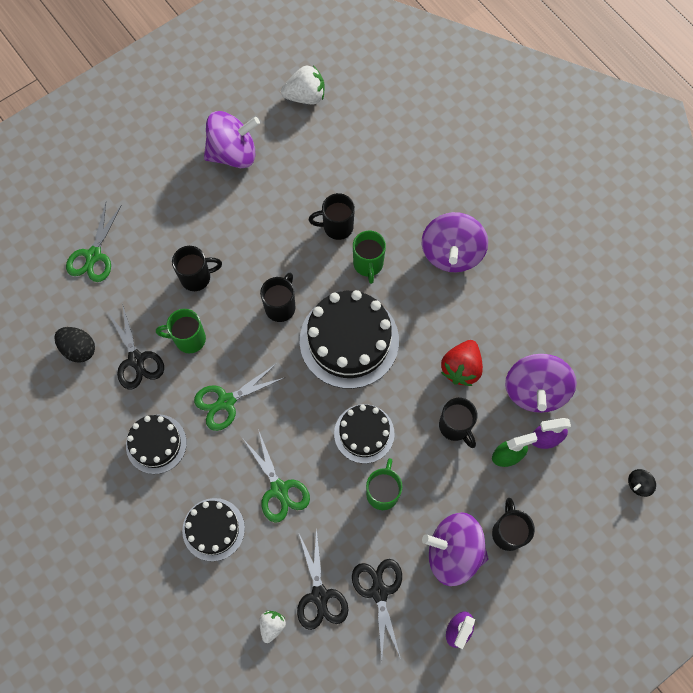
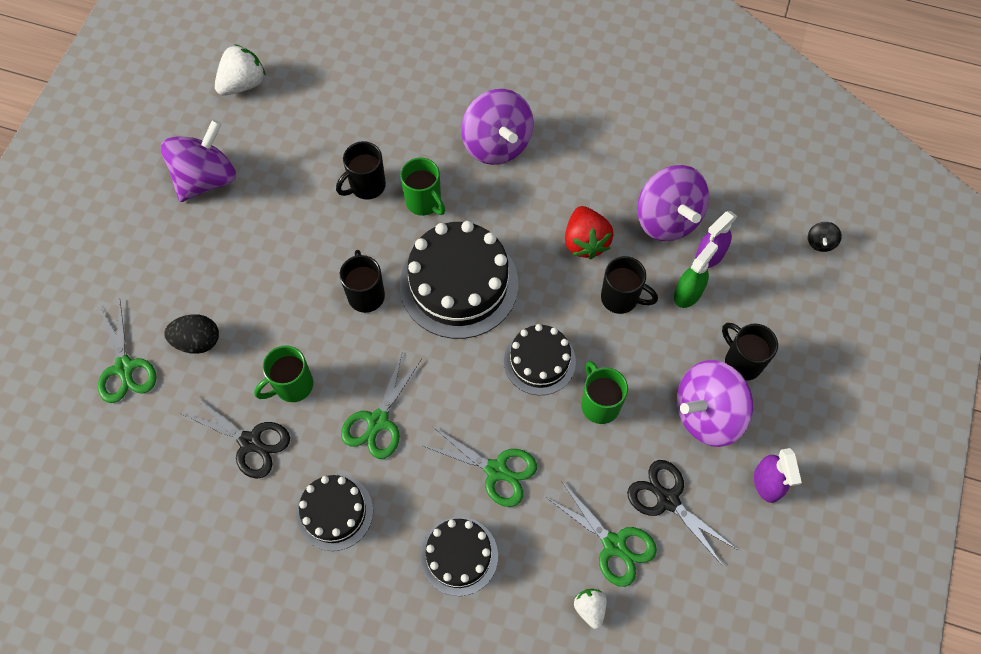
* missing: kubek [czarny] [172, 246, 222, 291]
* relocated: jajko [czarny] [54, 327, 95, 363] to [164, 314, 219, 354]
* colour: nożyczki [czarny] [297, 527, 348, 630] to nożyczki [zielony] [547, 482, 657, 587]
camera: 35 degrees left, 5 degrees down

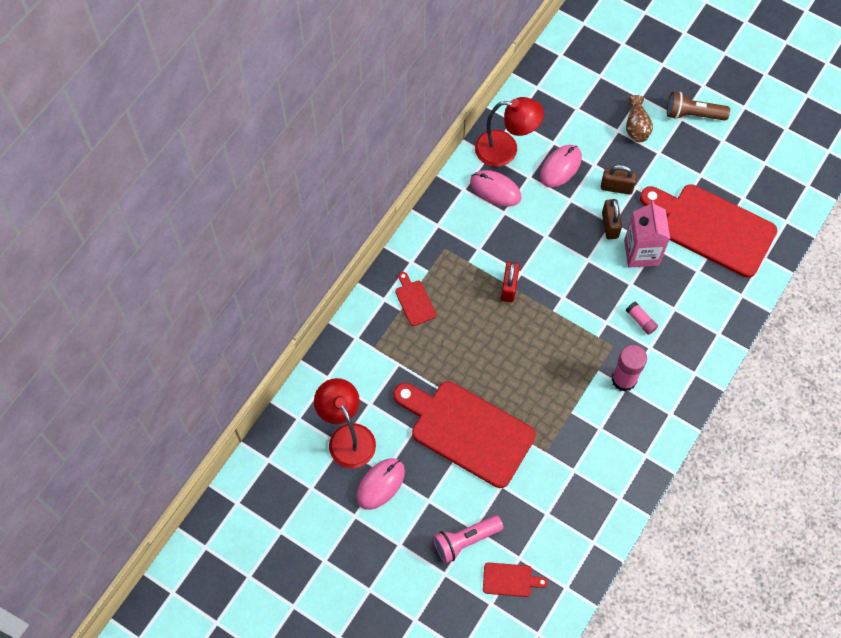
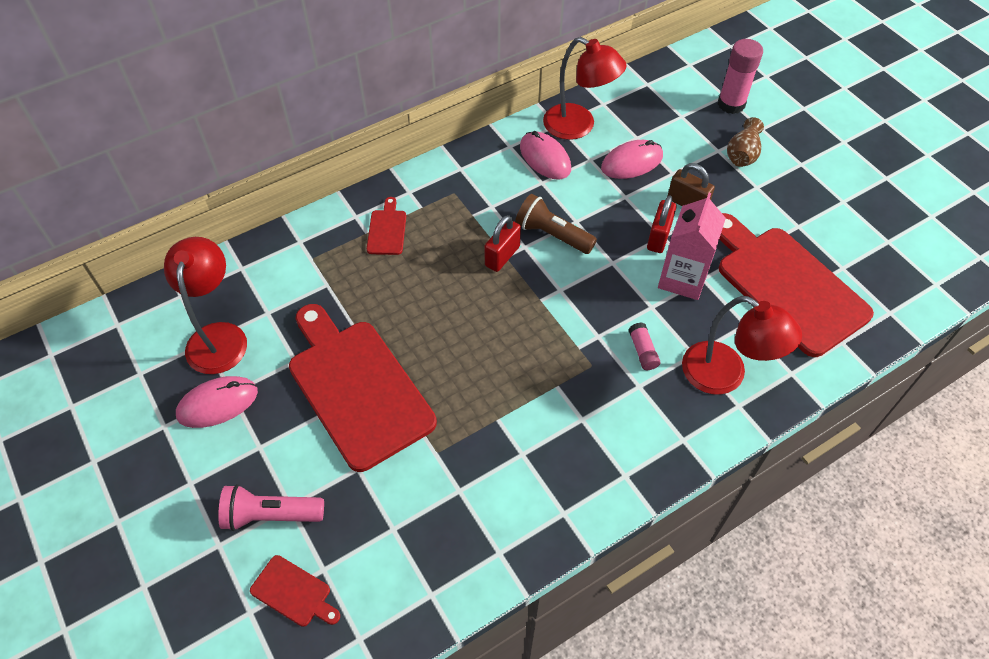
* appeared: lampka [czerwony] [682, 296, 802, 395]
* relocated: klej w sztyfcie [różowy] [612, 345, 647, 392] to [718, 39, 763, 114]
* relocated: latarka [brązowy] [667, 92, 730, 121] to [515, 194, 597, 254]
* colour: kłódka [brązowy] [602, 199, 622, 239] to kłódka [czerwony] [647, 195, 677, 253]
camera: 25 degrees right, 10 degrees down

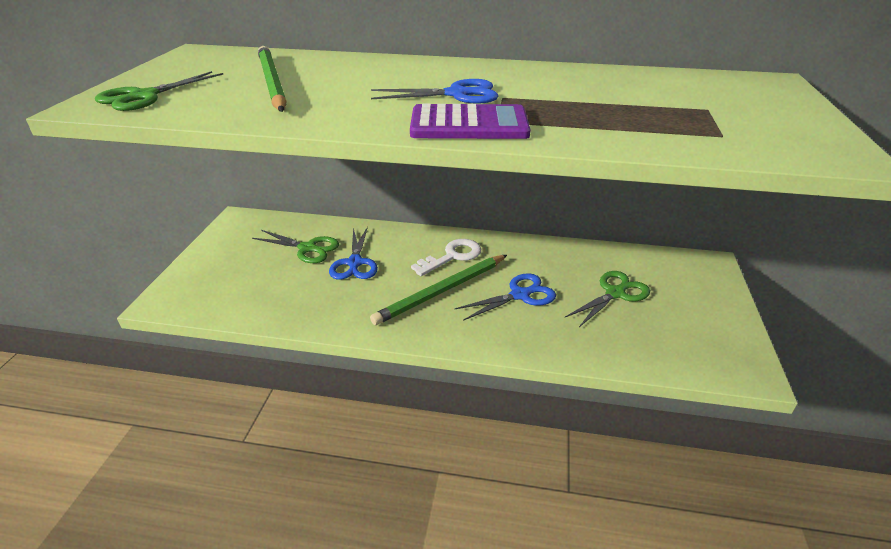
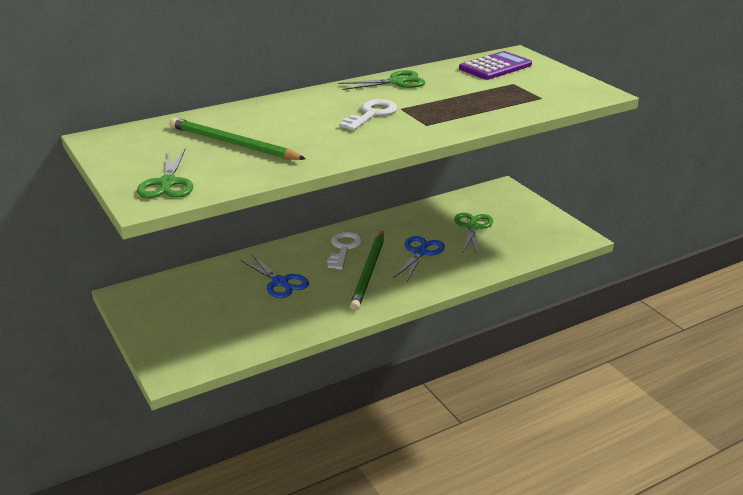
* relocated: nożyczki [zielony] [252, 230, 339, 263] to [338, 70, 425, 90]
* relocated: kalkulator [fioletowy] [410, 104, 531, 139] to [459, 51, 532, 80]
* exchanged: nożyczki [niebieski] [371, 79, 498, 104] to klucz [biały] [340, 99, 398, 131]
camera: 40 degrees left, 5 degrees down

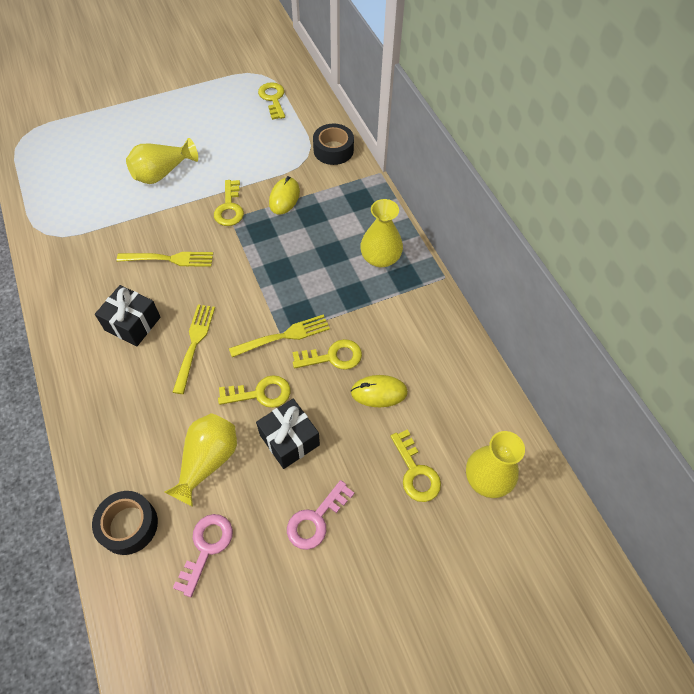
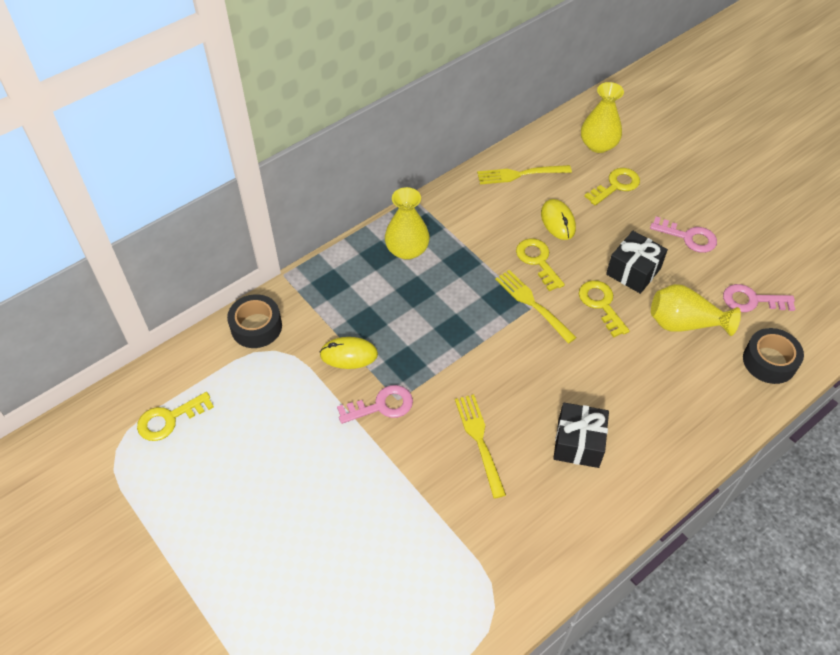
* missing: wazon [żółty] [126, 138, 198, 184]
* relocated: widelec [żółty] [173, 305, 215, 394] to [477, 165, 572, 184]
* colour: klucz [żółty] [214, 180, 244, 226] to klucz [różowy] [337, 385, 413, 424]
camera: 105 degrees left, 5 degrees down

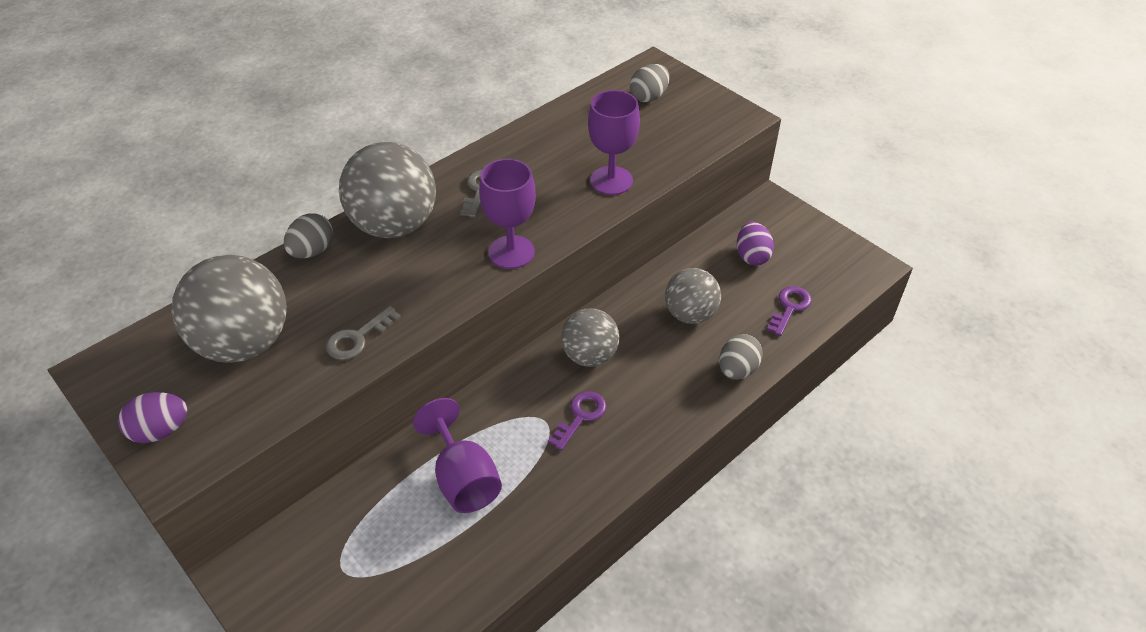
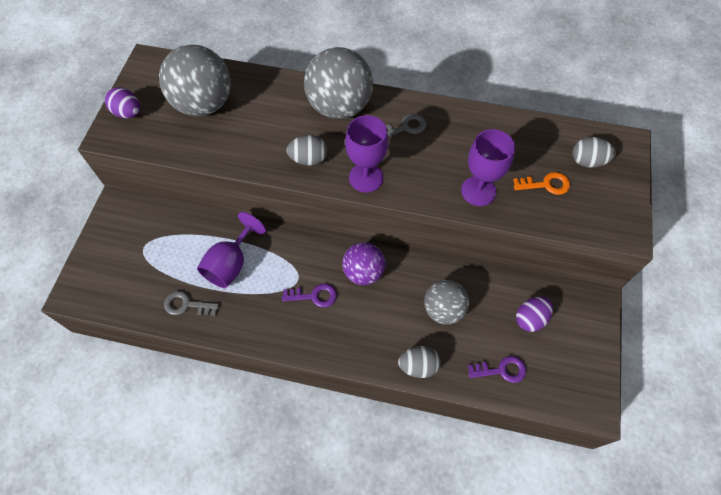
* appeared: klucz [pomarańczowy] [513, 172, 570, 195]
* relocated: jajko [szary] [284, 213, 333, 258] to [287, 135, 327, 166]
* relocated: klucz [szary] [326, 306, 401, 360] to [164, 291, 219, 316]
* colour: piłka [szary] [561, 308, 619, 367] to piłka [fioletowy] [342, 242, 385, 285]
camera: 55 degrees right, 15 degrees up

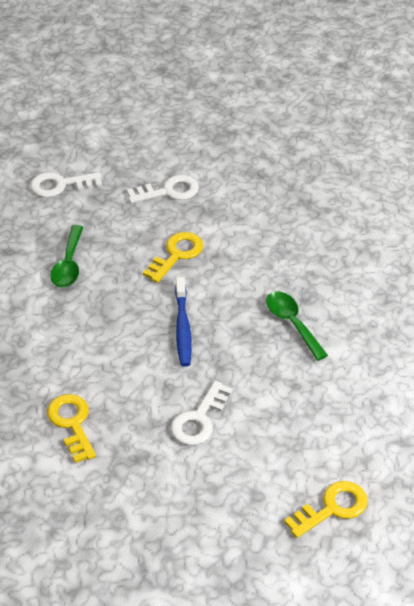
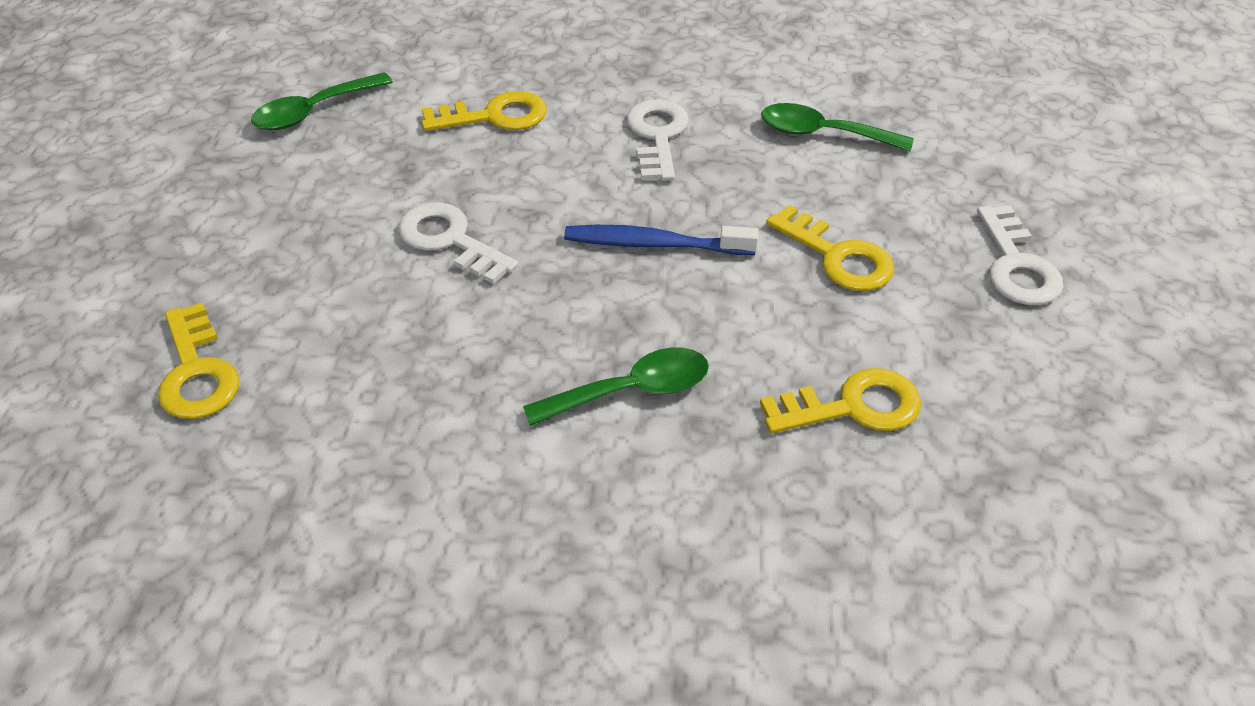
* appeared: łyżka [zielony] [251, 72, 393, 130]
* appeared: klucz [żółty] [760, 368, 921, 433]
* relocated: klucz [biały] [30, 172, 102, 198] to [626, 99, 689, 181]
camera: 100 degrees right, 0 degrees up

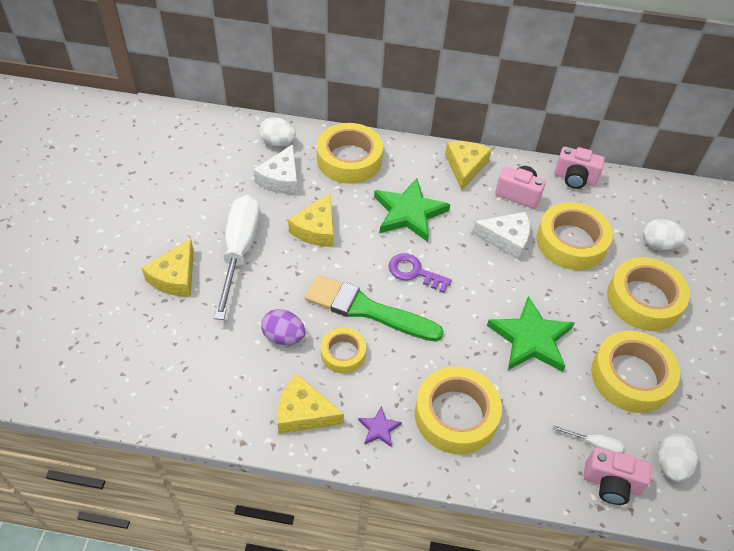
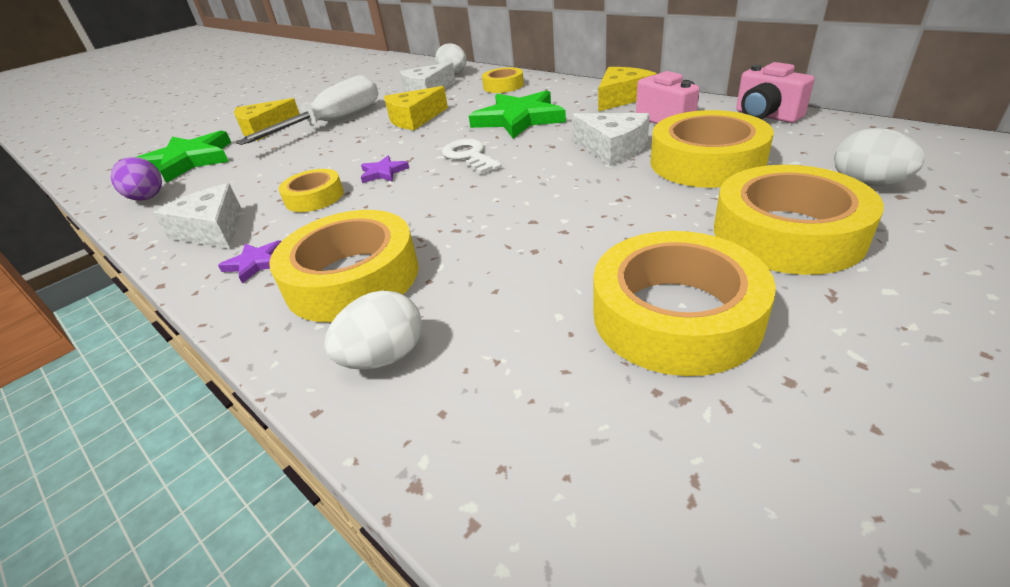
* missing: śrubokręt [biały] [553, 425, 624, 453]
* missing: aparat fotograficzny [różowy] [584, 447, 652, 505]
* relocated: jajko [fioletowy] [261, 309, 306, 345] to [110, 157, 162, 201]
* relocated: gwiazda [zielony] [487, 296, 574, 372] to [137, 130, 231, 183]
* relocated: jajko [biały] [658, 433, 699, 482] to [324, 290, 422, 370]
* exchanged: pędzel [zielony] [305, 275, 444, 342] to gwiazda [fioletowy] [361, 156, 409, 183]
* colour: ser [żółty] [277, 374, 344, 434] to ser [biały] [153, 183, 242, 249]
* colour: klucz [fioletowy] [389, 253, 452, 293] to klucz [biały] [442, 139, 502, 174]
* size: taśma klejąca [żółty] [317, 123, 383, 184] = [482, 67, 524, 93] x0.57
camera: 40 degrees right, 15 degrees down

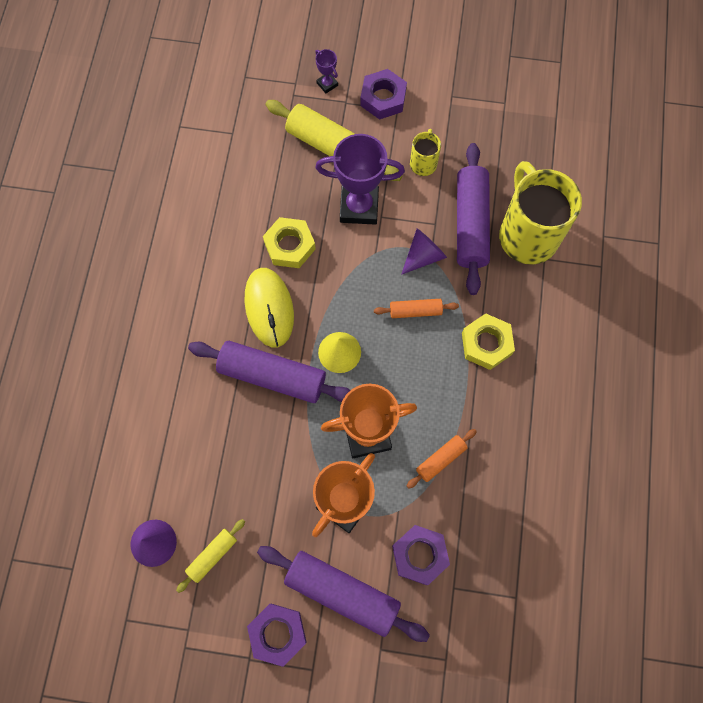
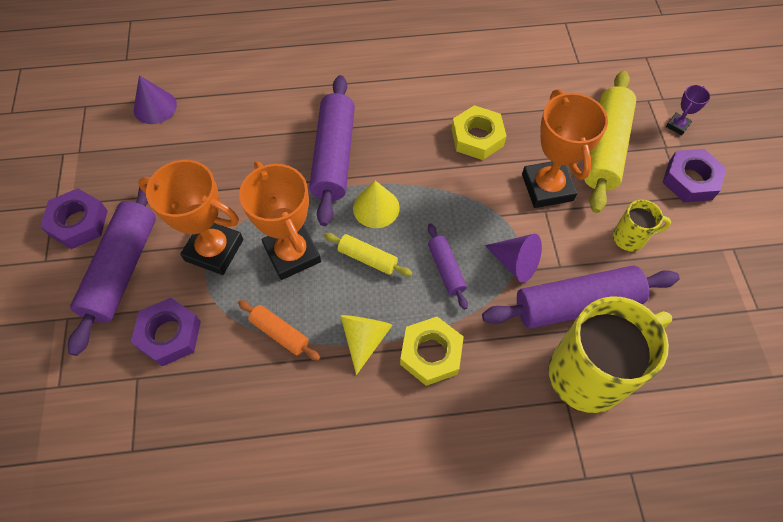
* missing: myszka [żółty] [245, 268, 294, 347]
* appeared: stożek [żółty] [340, 315, 393, 375]
* relocated: wałek do ciasta [żółty] [176, 519, 245, 593] to [324, 233, 412, 276]
* colour: puchar [fioletowy] [315, 134, 405, 225] to puchar [pomarańczowy] [522, 89, 608, 208]
* colour: wałek do ciasta [pomarańczowy] [374, 299, 459, 318] to wałek do ciasta [fioletowy] [428, 223, 468, 310]
camera: 75 degrees right, 10 degrees down

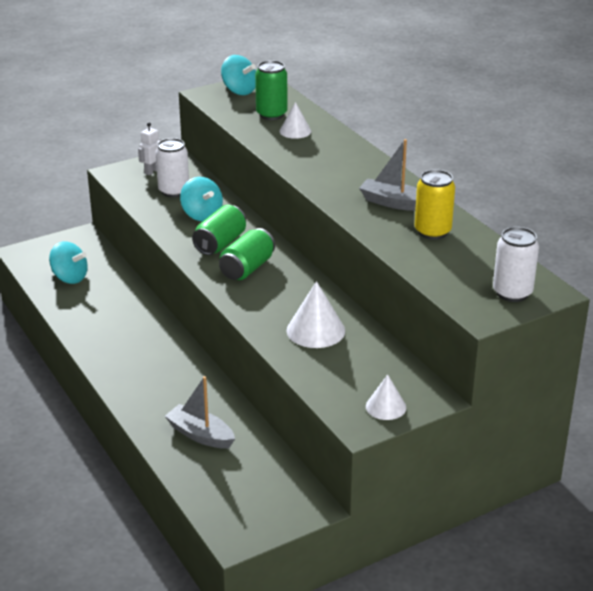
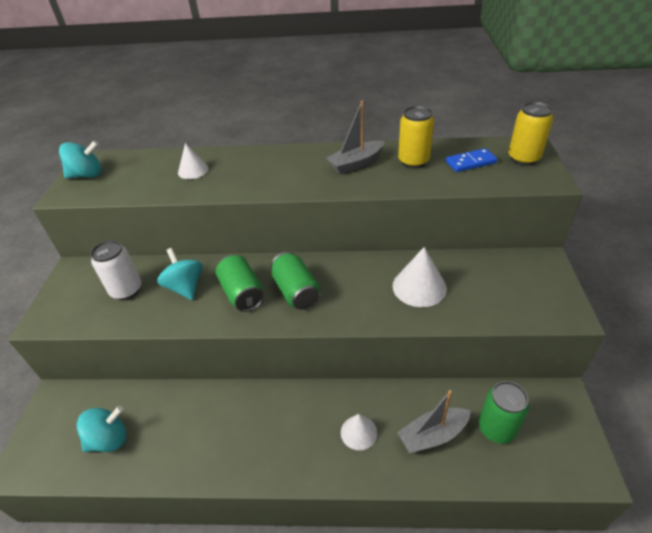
* missing: robot [biały] [138, 123, 161, 175]
* appeared: kostka domina [niebieski] [446, 148, 497, 172]
* relocated: puszka [zielony] [255, 60, 287, 120] to [479, 381, 529, 444]
* relocated: stożek [biały] [366, 374, 406, 420] to [341, 414, 377, 450]
* colour: puszka [biały] [493, 227, 539, 302] to puszka [żółty] [508, 102, 553, 166]
* spun: bączek [turkusowy] [180, 177, 223, 221] = [157, 248, 203, 300] 120 degrees counterclockwise
camera: 55 degrees left, 10 degrees up

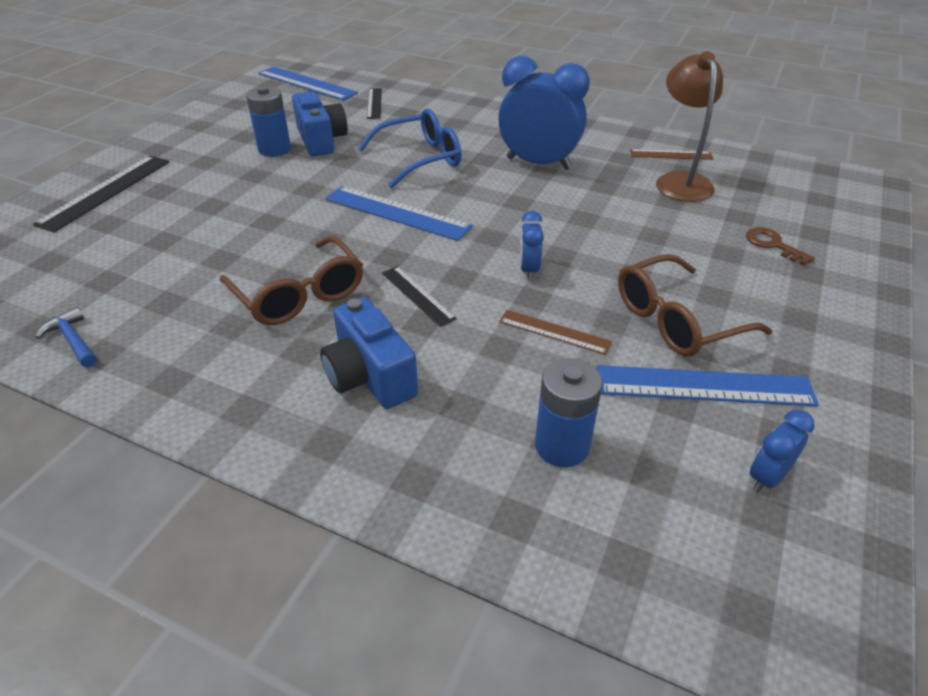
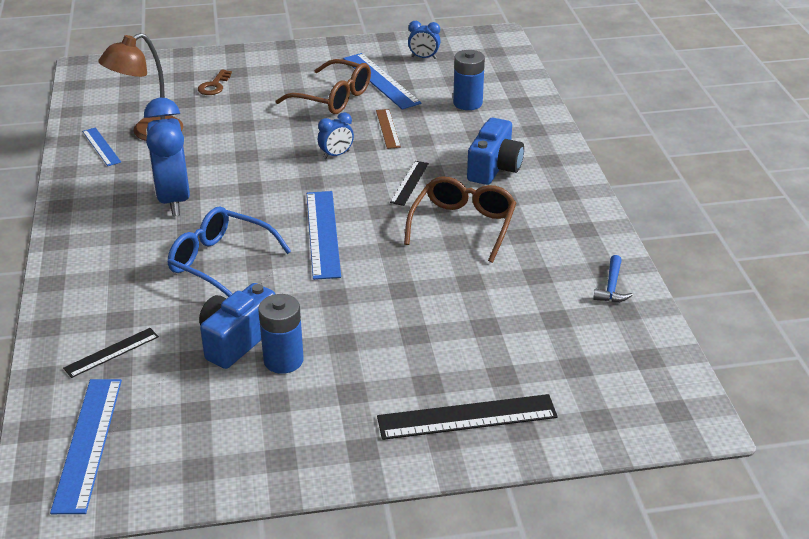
* colour: linijka [brązowy] [630, 149, 713, 160] to linijka [niebieski] [82, 127, 121, 166]
camera: 125 degrees left, 5 degrees down

